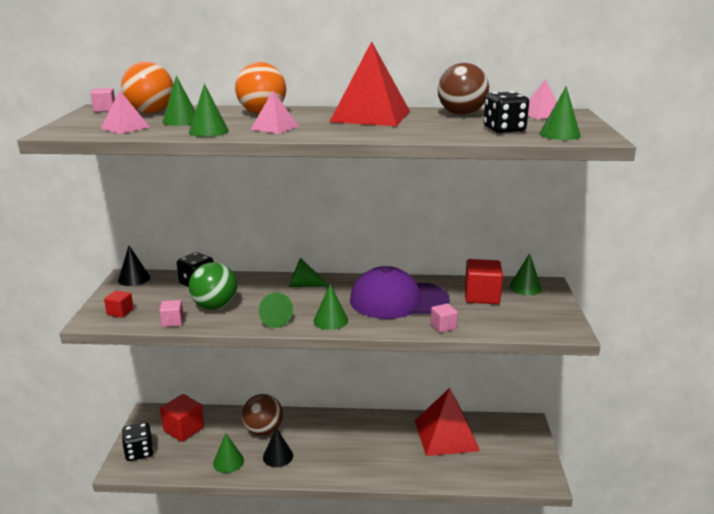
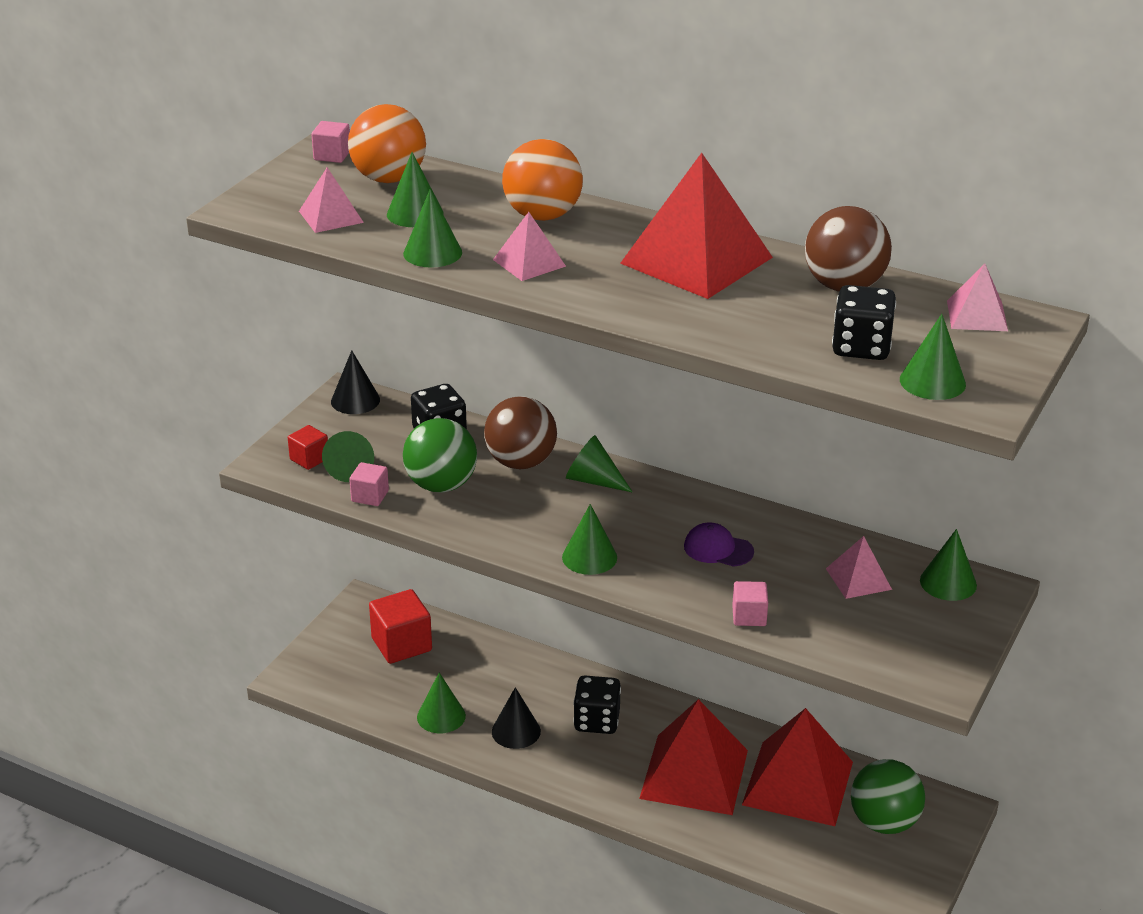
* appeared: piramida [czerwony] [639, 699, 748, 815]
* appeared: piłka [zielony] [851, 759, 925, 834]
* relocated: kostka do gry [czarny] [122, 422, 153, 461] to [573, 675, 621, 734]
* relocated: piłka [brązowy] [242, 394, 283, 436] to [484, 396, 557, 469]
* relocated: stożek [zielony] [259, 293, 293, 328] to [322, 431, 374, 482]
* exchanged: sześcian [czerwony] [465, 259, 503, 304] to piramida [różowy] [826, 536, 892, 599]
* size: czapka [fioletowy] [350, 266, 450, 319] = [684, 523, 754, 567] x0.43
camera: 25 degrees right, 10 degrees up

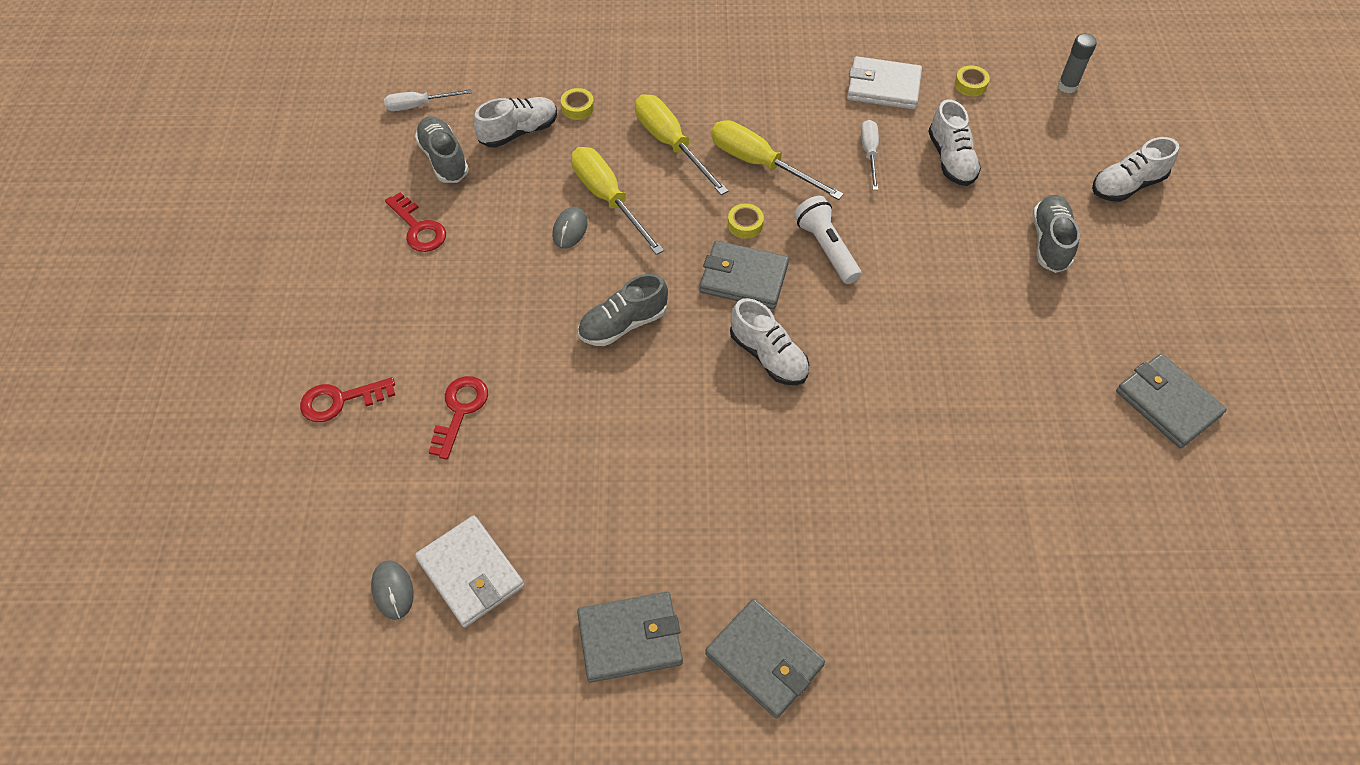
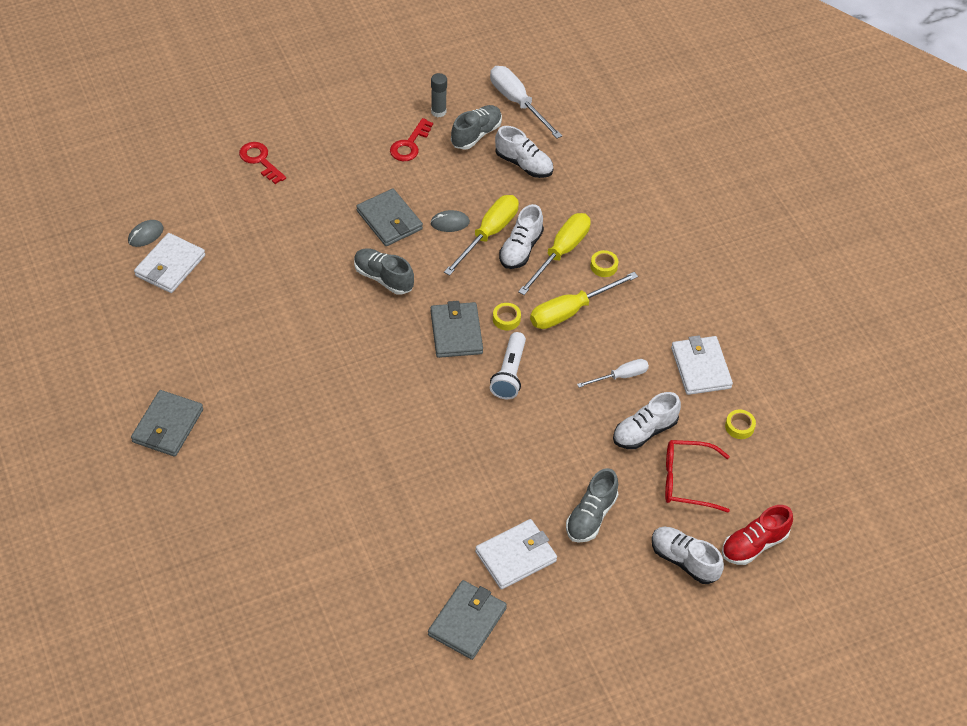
* missing: klucz [czerwony] [429, 376, 488, 460]
* appeared: portfel [biały] [475, 519, 557, 589]
* appeared: okulary [czerwony] [665, 440, 730, 513]
* appeared: but [czerwony] [722, 505, 793, 565]
* relocated: taśma klejąca [żółty] [561, 88, 594, 120] to [590, 250, 618, 277]
* relocated: portfel [szary] [577, 592, 683, 683] to [356, 189, 423, 246]
* relocated: but [biały] [730, 298, 809, 385] to [499, 204, 544, 269]
* relocated: klej w sztyfcie [szary] [1058, 34, 1097, 93] to [431, 73, 447, 117]
* spun: śrubokręt [żółty] [711, 120, 844, 200] = [530, 272, 638, 329] 135 degrees counterclockwise
* spun: latarka [biały] [794, 196, 862, 284] = [490, 332, 526, 399] 150 degrees clockwise
* spun: but [szary] [1033, 195, 1080, 273] = [566, 468, 618, 543] 135 degrees clockwise
* size: śrubokręt [biały] [384, 89, 472, 111] = [490, 66, 562, 139] x1.67
camera: 65 degrees right, 5 degrees down

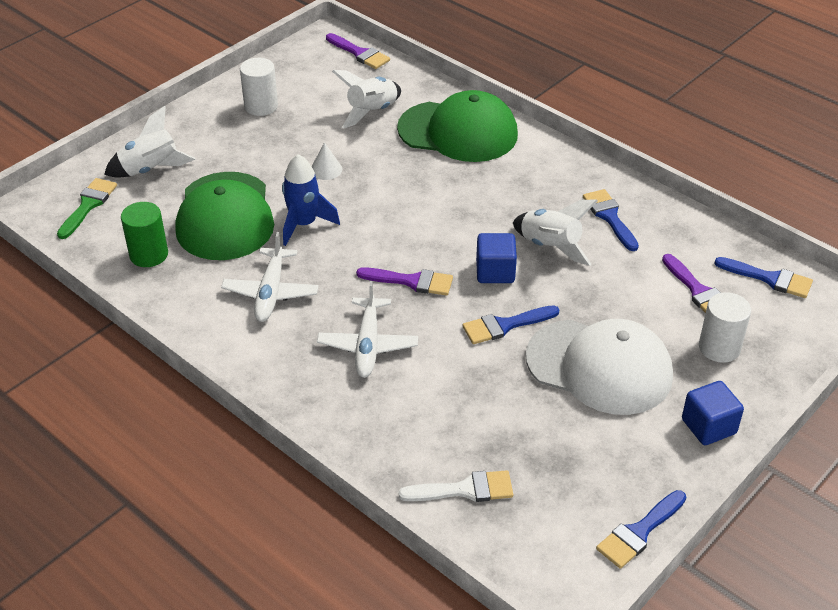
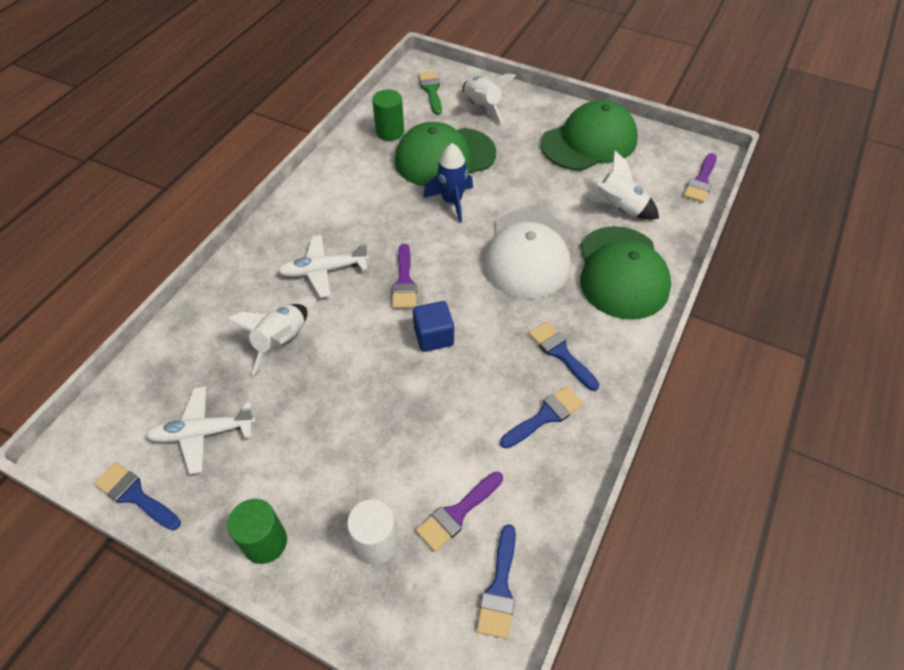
* missing: stożek [biały] [311, 142, 342, 180]
* missing: pędzel [biały] [398, 470, 513, 502]
* relocated: samolot [biały] [221, 232, 319, 322] to [145, 387, 256, 474]
* relocated: pędzel [niebieski] [462, 305, 560, 344] to [528, 321, 599, 391]
* relocated: rakieta [biały] [513, 199, 598, 266] to [226, 304, 307, 375]
* relocated: czapka [biały] [526, 319, 673, 415] to [484, 210, 571, 299]
* exchanged: walec [biały] [240, 58, 278, 116] to czapka [zielony] [541, 100, 638, 171]
* exchanged: sześcian [niebieski] [682, 381, 744, 445] to walec [zielony] [227, 499, 287, 564]
* spun: pędzel [zielony] [57, 178, 117, 239] = [419, 71, 442, 115] 105 degrees counterclockwise
camera: 75 degrees right, 10 degrees up

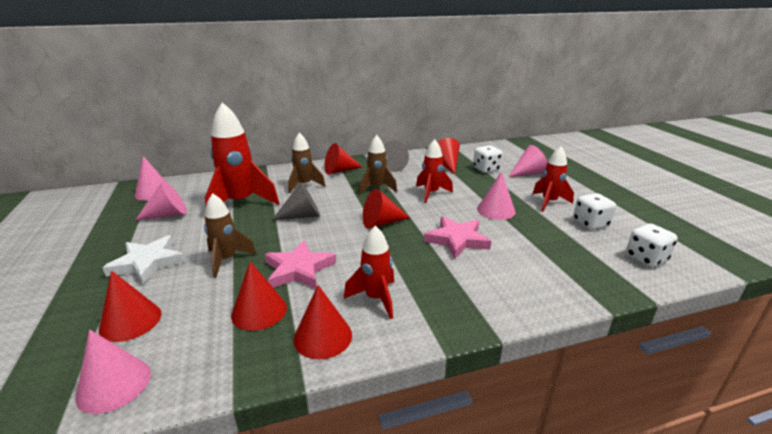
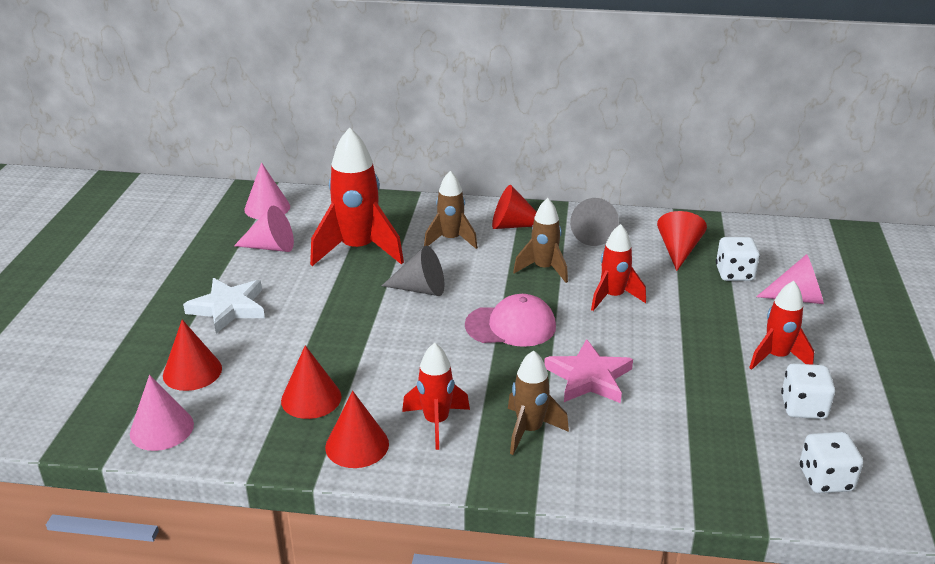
* missing: gwiazda [różowy] [265, 240, 336, 289]
* missing: stożek [różowy] [477, 172, 516, 220]
* relocated: rakieta [brązowy] [204, 193, 256, 278] to [508, 350, 569, 455]
* exchanged: stożek [czerwony] [363, 189, 410, 229] to czapka [różowy] [465, 294, 556, 347]
camera: 25 degrees right, 5 degrees up

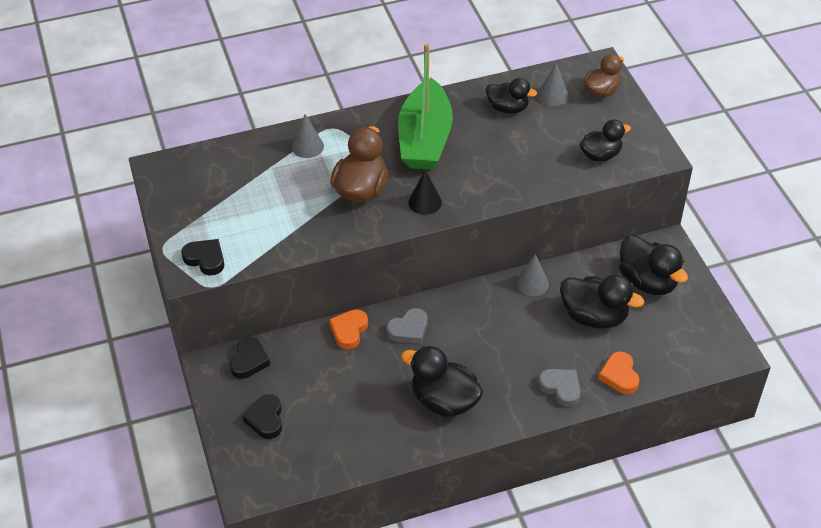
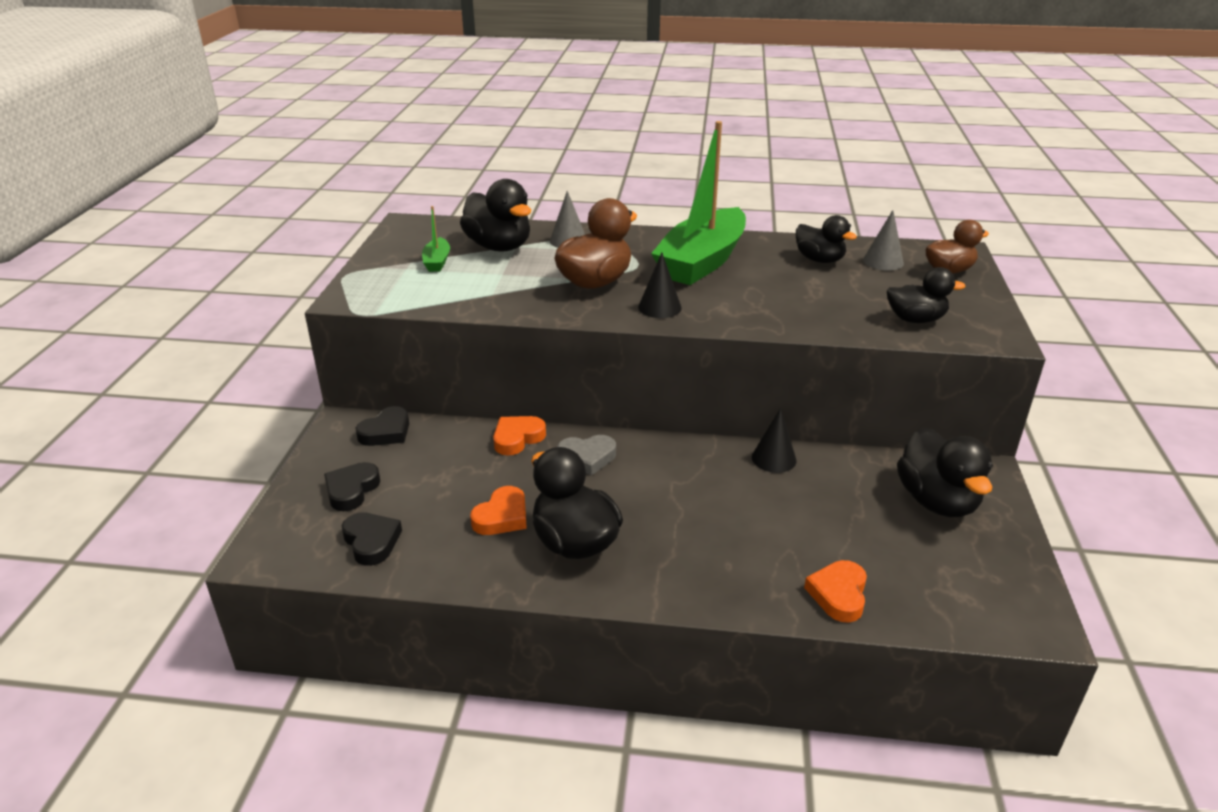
* missing: serce [szary] [538, 369, 581, 407]
* appeared: łódka [zielony] [422, 206, 450, 272]
* appeared: serce [pomarańczowy] [470, 486, 527, 535]
* relocated: serce [czarny] [181, 239, 224, 275] to [342, 512, 402, 566]
* relocated: kaczka [czarny] [560, 274, 644, 329] to [460, 179, 531, 252]
* colour: stożek [szary] [516, 254, 549, 296] to stożek [czarny] [752, 408, 797, 473]
camera: 25 degrees right, 15 degrees down

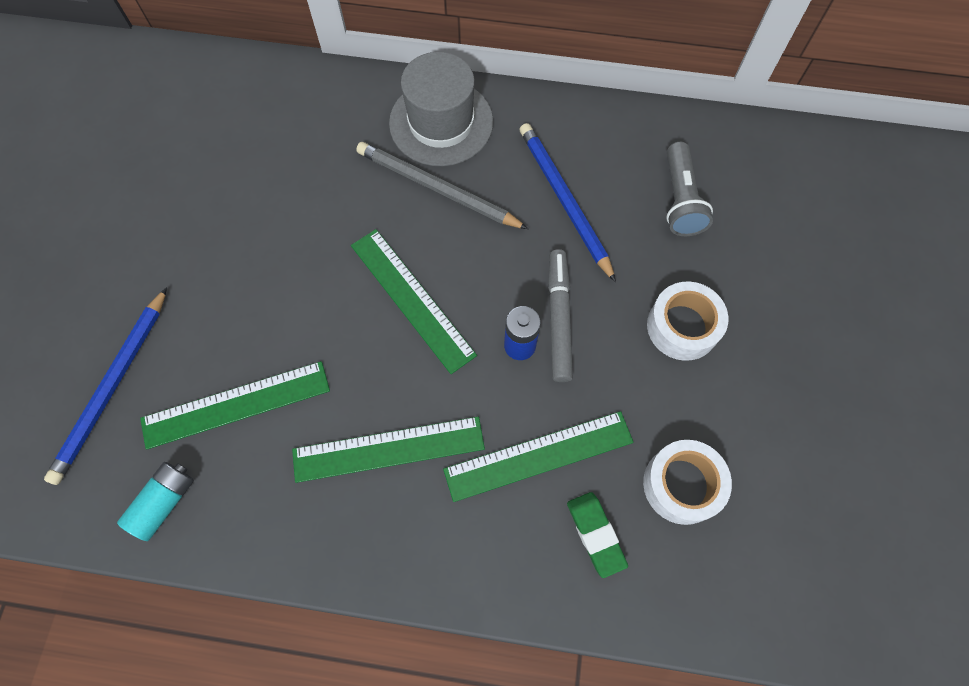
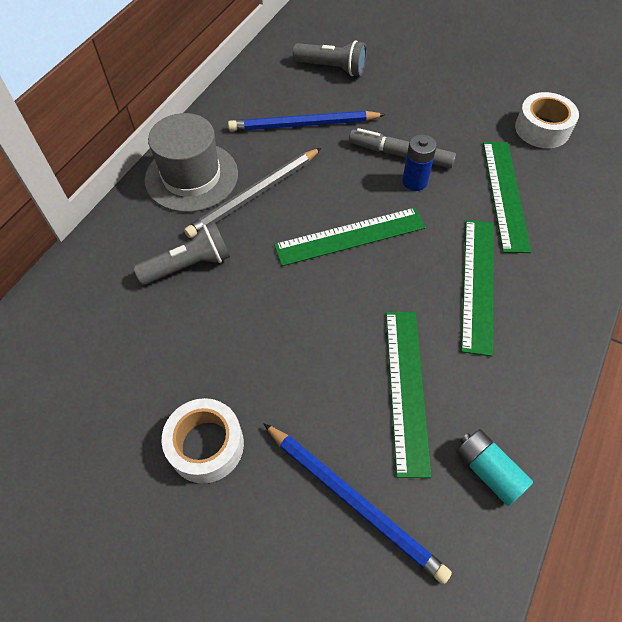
* missing: gumka do mazania [zielony] [567, 492, 628, 578]
* appeared: latarka [szary] [134, 222, 230, 285]
* relocated: taśma klejąca [biały] [647, 282, 728, 361] to [162, 398, 244, 483]
camera: 70 degrees left, 10 degrees down

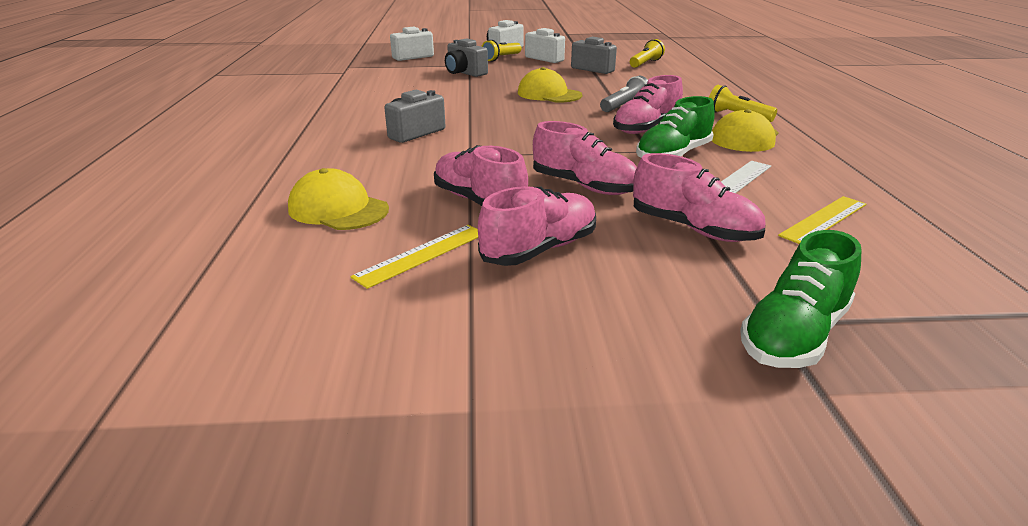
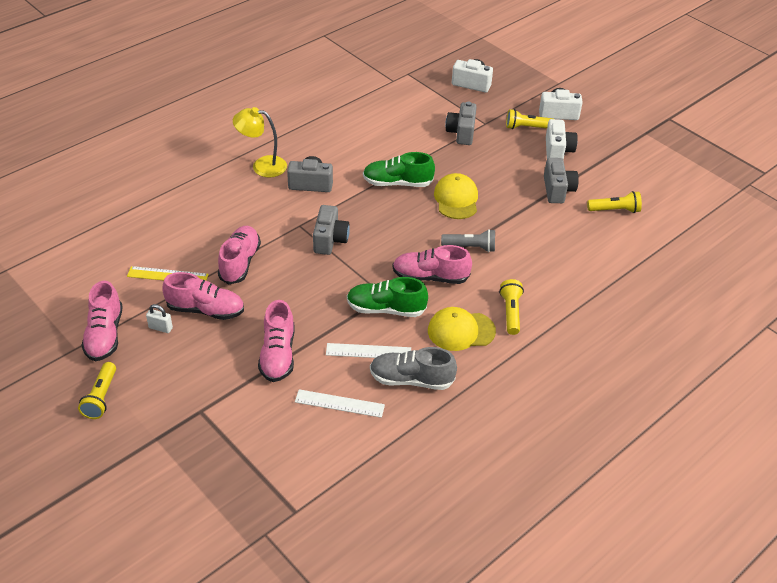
* missing: czapka [żółty] [288, 168, 389, 230]
* appeared: latarka [żółty] [78, 362, 116, 419]
* appeared: kłódka [biały] [146, 304, 173, 333]
* appeared: lampka [żółty] [233, 107, 287, 177]
* appeared: aparat fotograficzny [szary] [313, 205, 350, 255]
* appeared: but [szary] [370, 347, 457, 390]
* relocated: but [różowy] [533, 121, 637, 195] to [81, 281, 123, 361]
* relocated: but [zielony] [740, 230, 862, 368] to [363, 152, 435, 187]
* colour: linijka [żółty] [778, 196, 866, 244] to linijka [biały] [295, 389, 385, 418]
camera: 50 degrees right, 15 degrees up

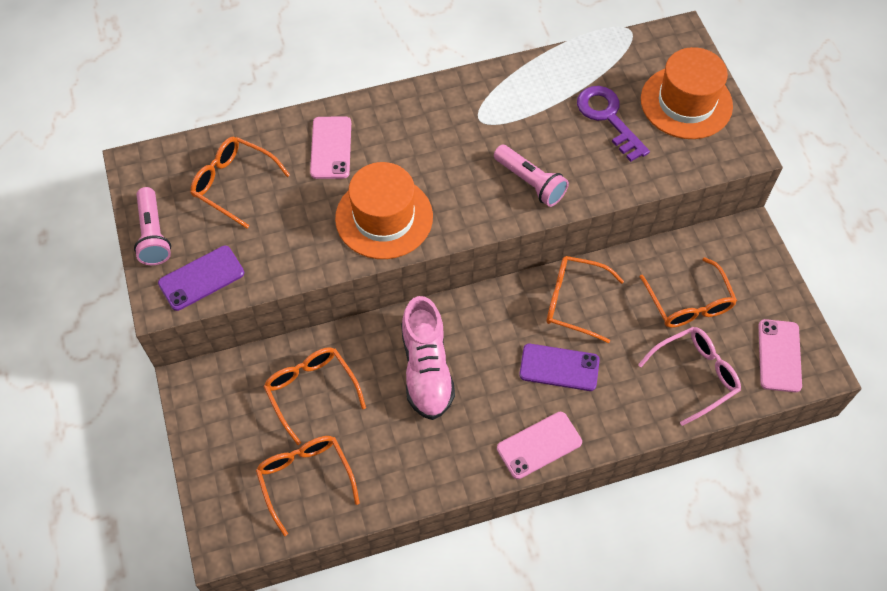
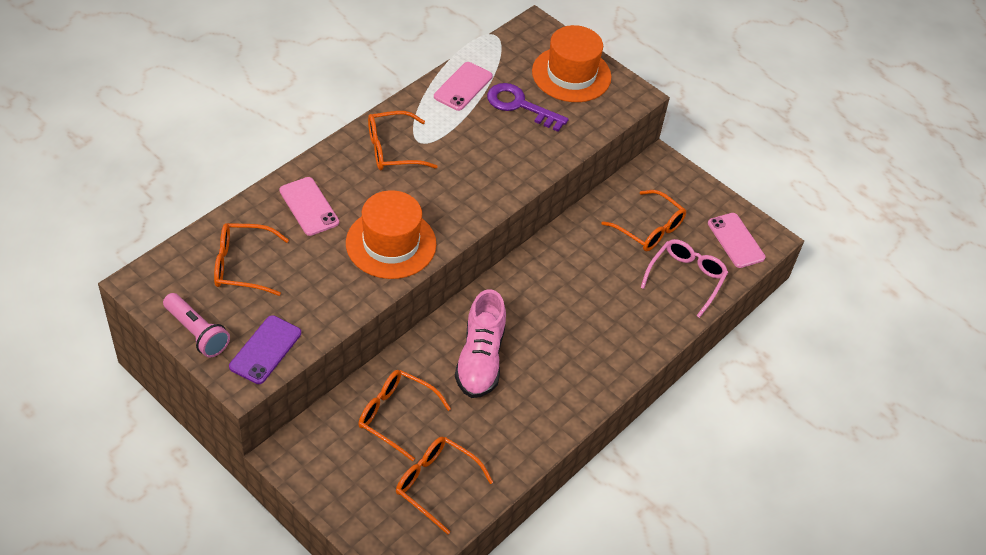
* missing: latarka [różowy] [494, 145, 569, 207]
* missing: telefon [fioletowy] [519, 344, 600, 391]
* relocated: telefon [różowy] [497, 412, 582, 479] to [434, 62, 493, 111]
* relocated: okulary [pomarańczowy] [546, 256, 624, 343] to [368, 111, 438, 170]
* spun: but [różowy] [401, 296, 455, 420] = [455, 289, 506, 398] 45 degrees clockwise
camera: 35 degrees left, 10 degrees down

